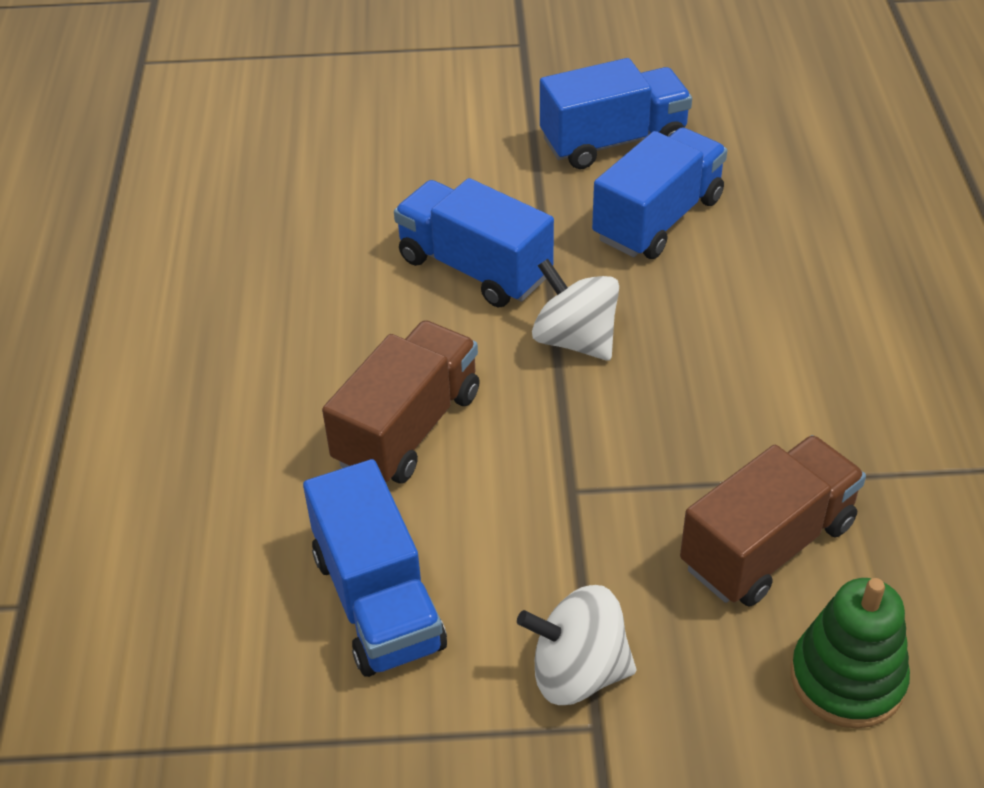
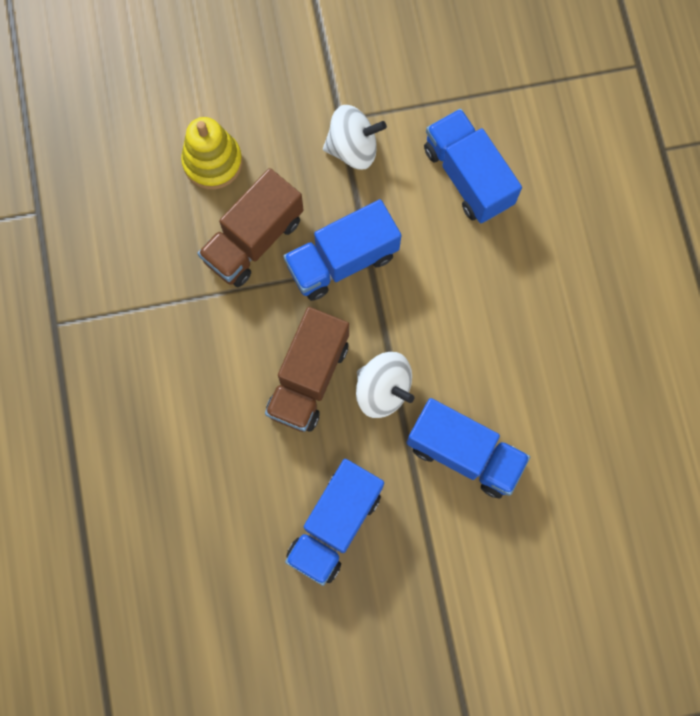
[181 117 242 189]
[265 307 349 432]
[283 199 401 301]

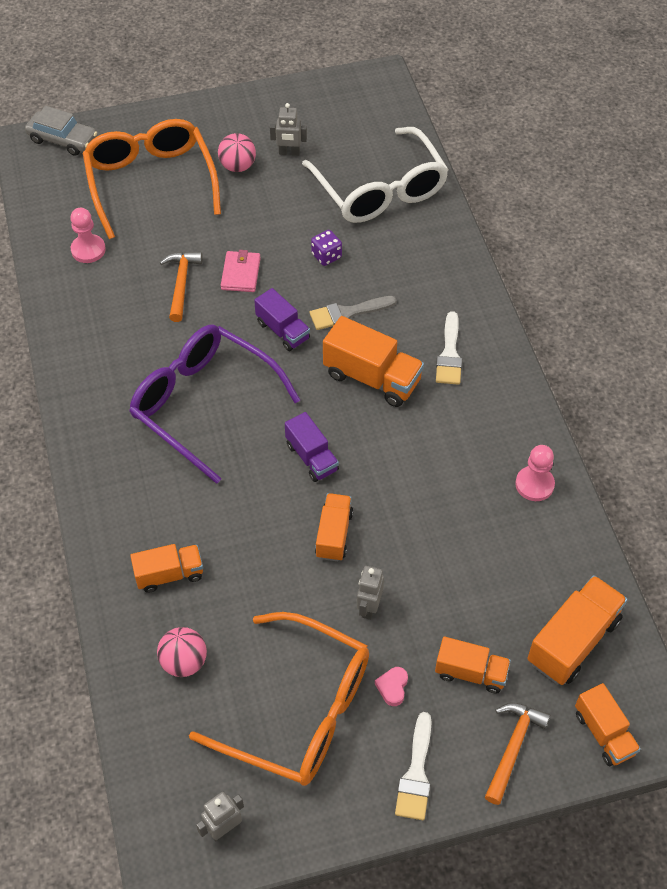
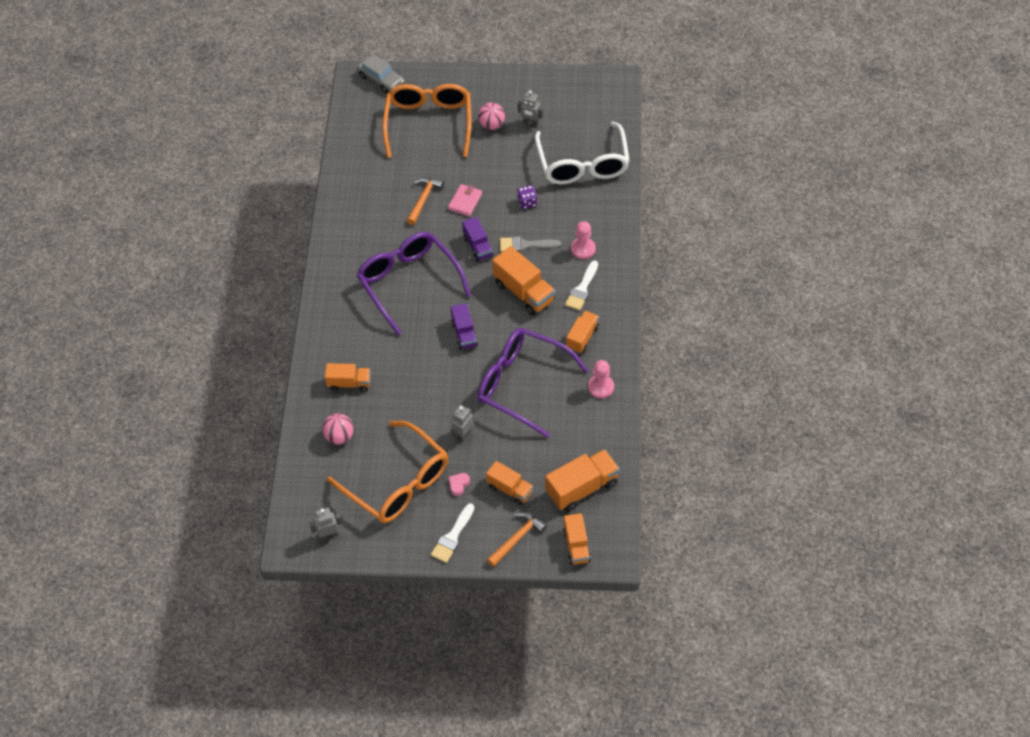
[477 328 589 438]
[566 311 599 353]
[571 221 596 259]

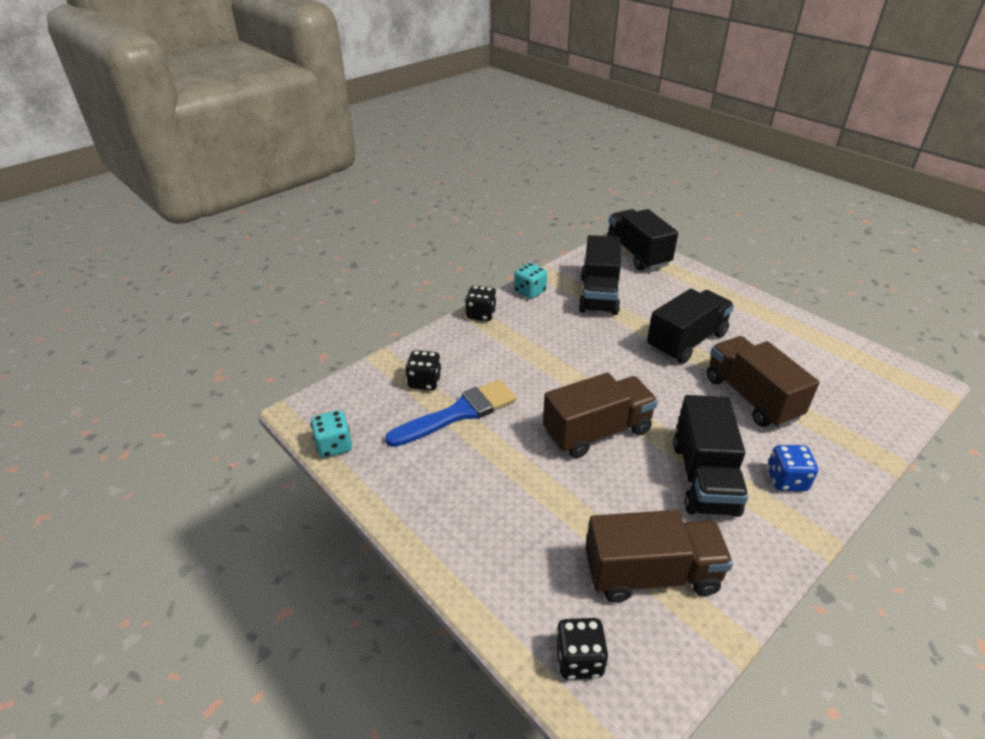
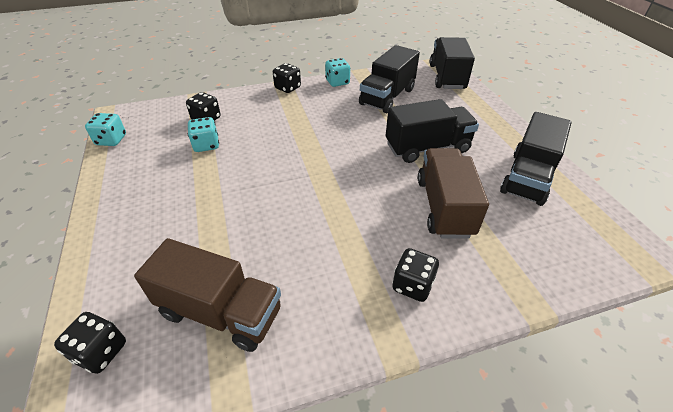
[187 117 219 152]
[392 248 439 302]
[500 112 572 206]
[543 373 658 458] (first image)

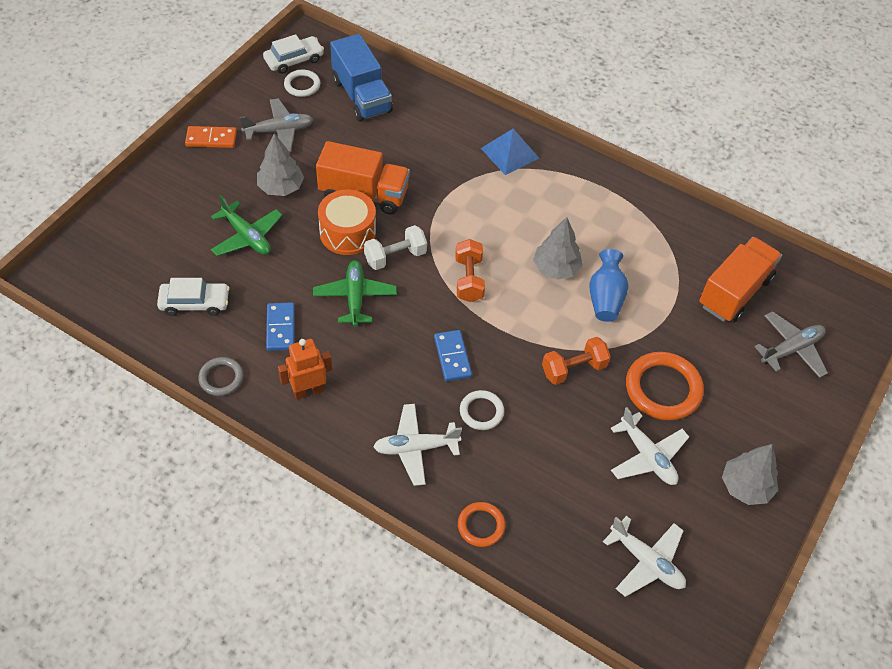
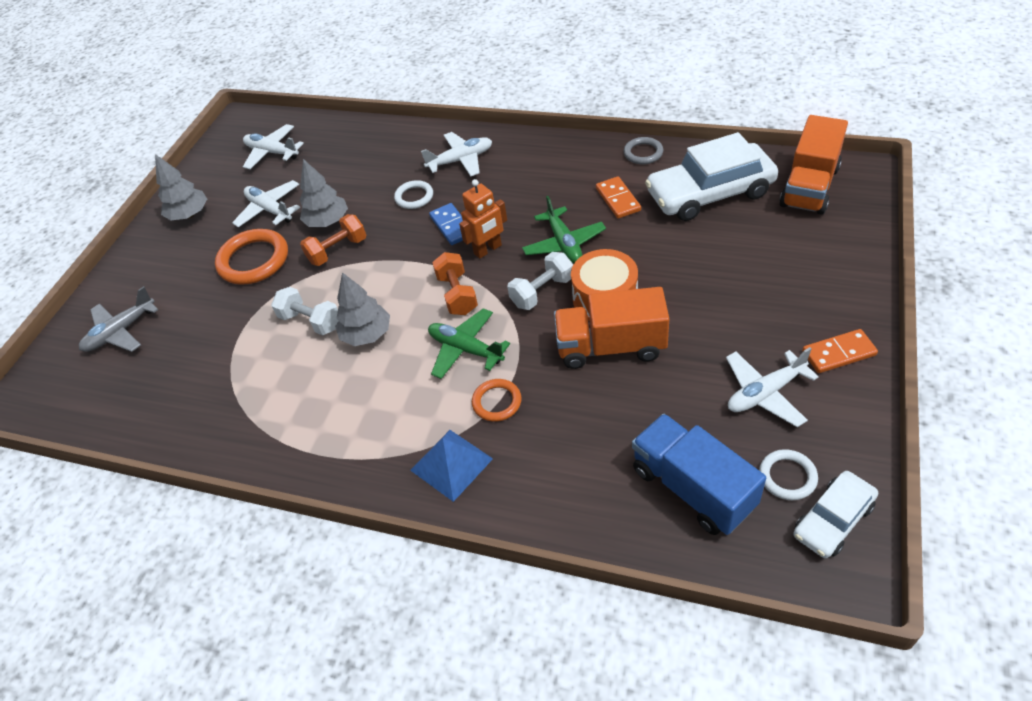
[271 287 339 335]
[300 159 348 227]
[428 308 510 379]
[459 179 507 259]
[472 379 522 422]
[596 177 641 218]
[645 132 778 221]
[726 347 819 427]
[779 115 848 215]

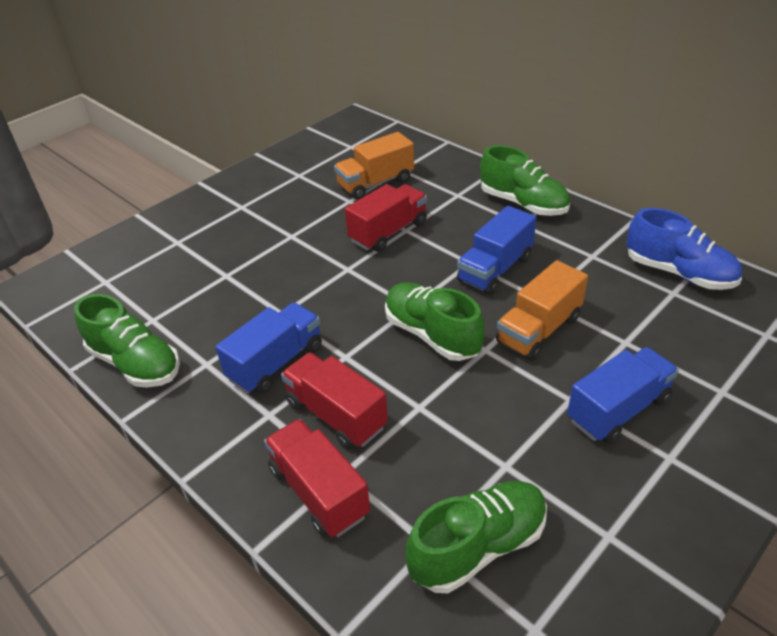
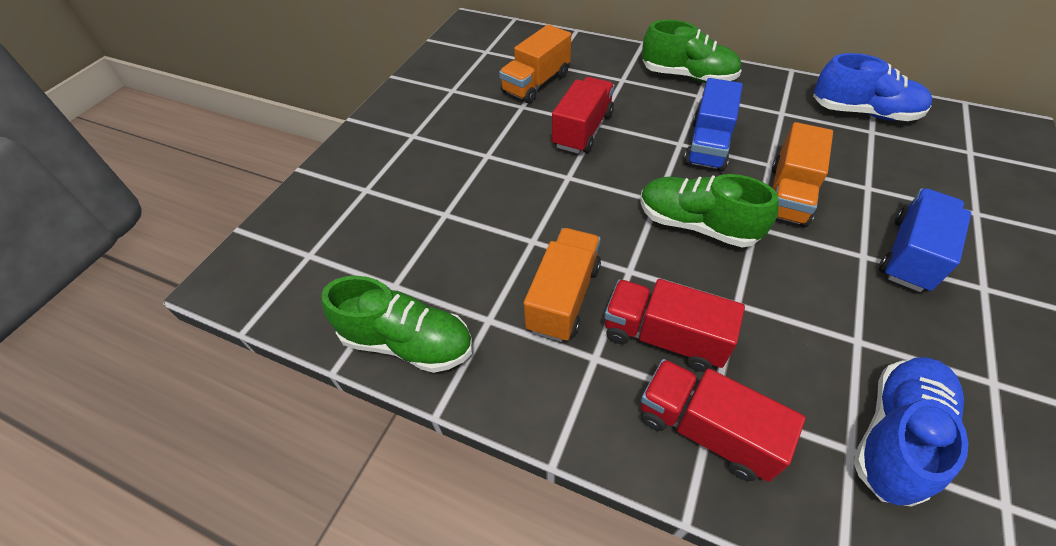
[524 228 601 342]
[854 357 968 507]

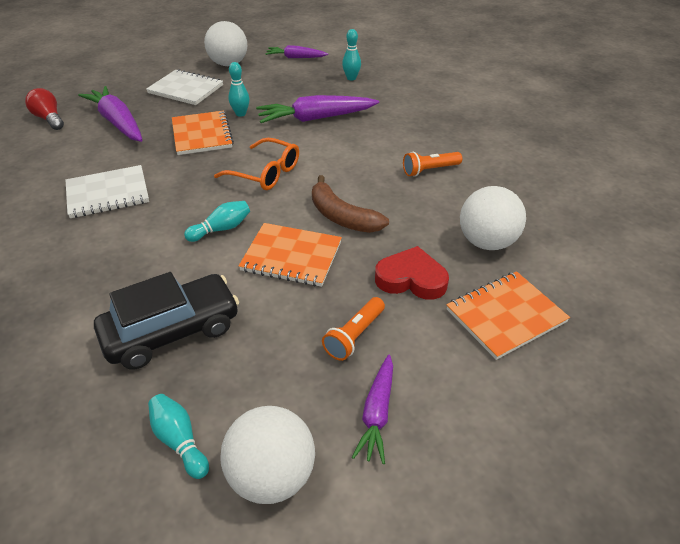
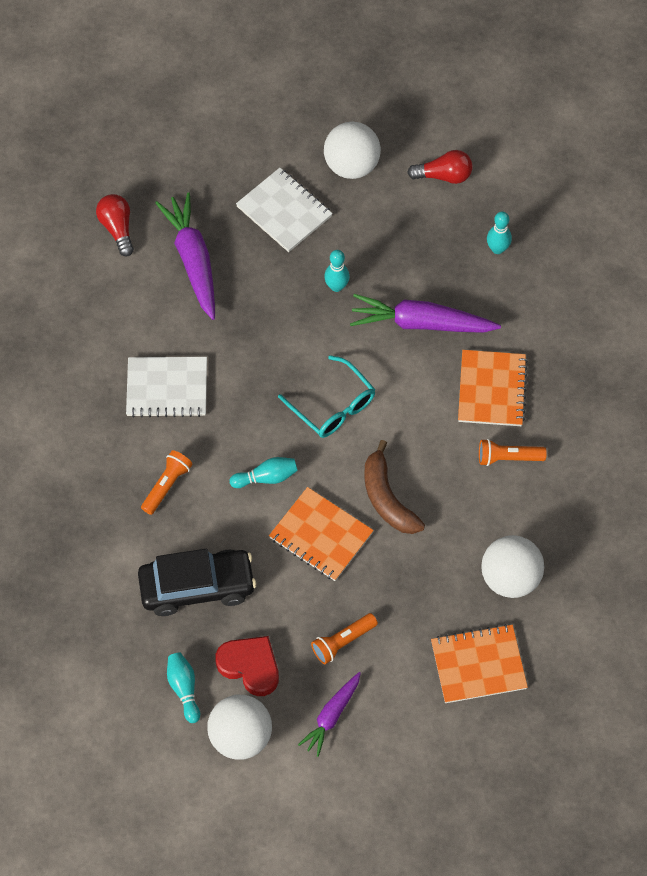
[141 450 193 515]
[215 636 279 696]
[278 355 375 438]
[407 150 472 184]
[458 350 528 426]

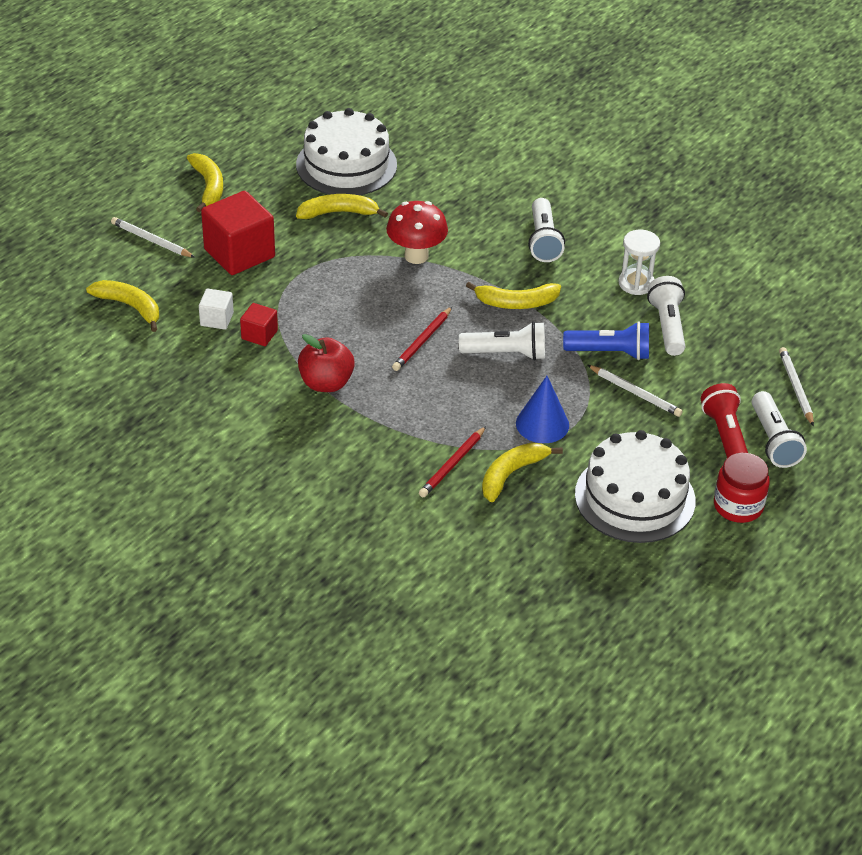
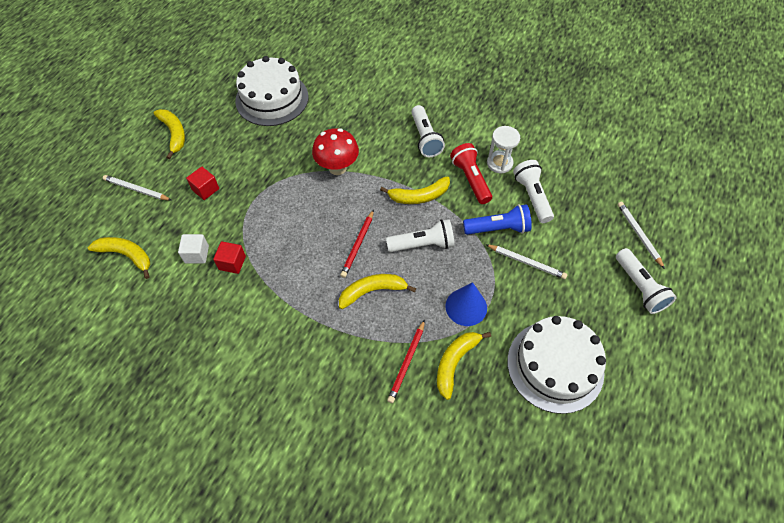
[186 167 219 200]
[339 274 416 309]
[450 143 492 204]
[298 334 355 392] (first image)
[714 452 770 523] (first image)

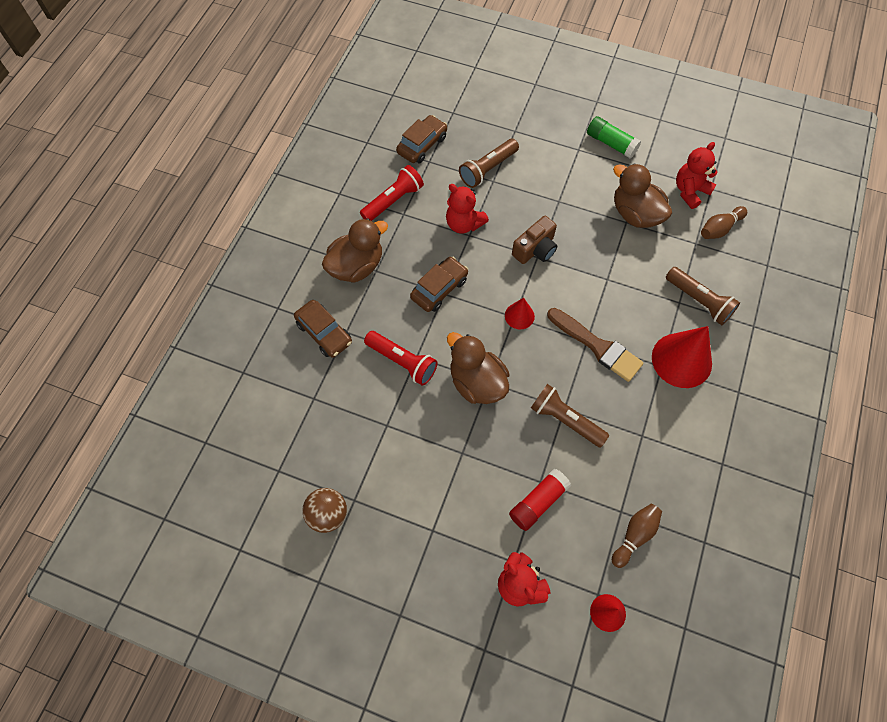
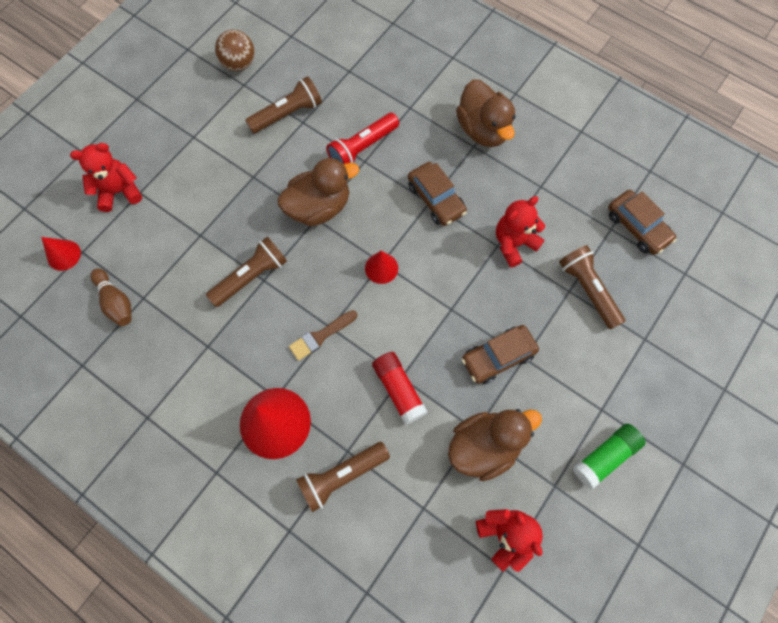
[245 76 322 133]
[289 310 357 361]
[372 352 428 425]
[461 325 539 384]
[360 165 424 221] (first image)
[512 216 557 264] (first image)
[701 206 747 239] (first image)

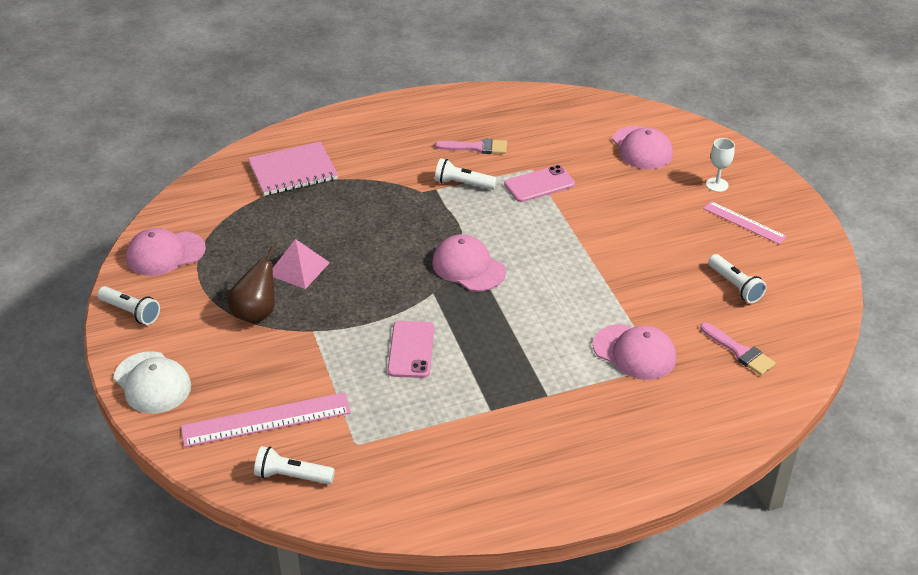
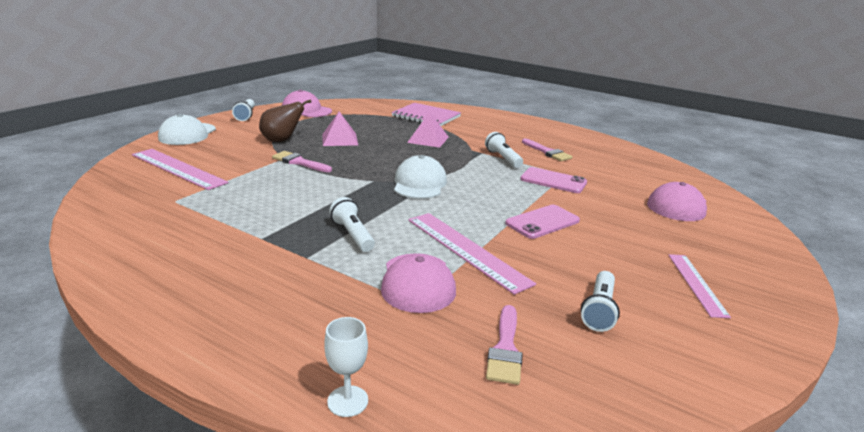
[272 151 332 172]
[324 317 368 417]
[329 197 375 252]
[394 155 447 199]
[407 112 449 148]
[408 213 536 295]
[505 205 580 239]

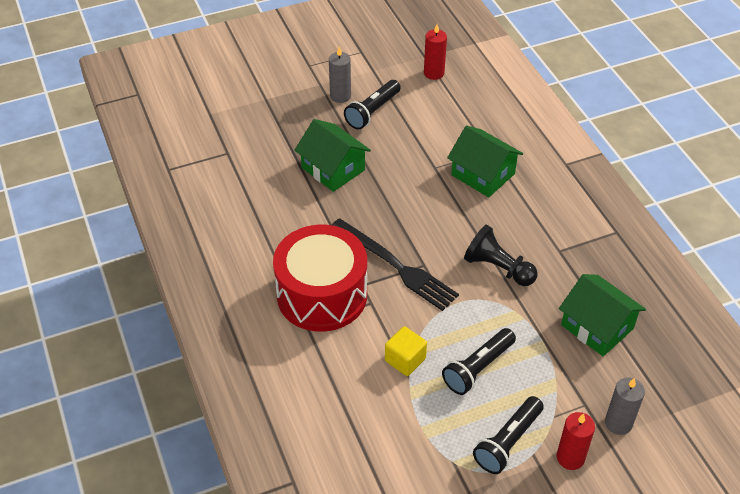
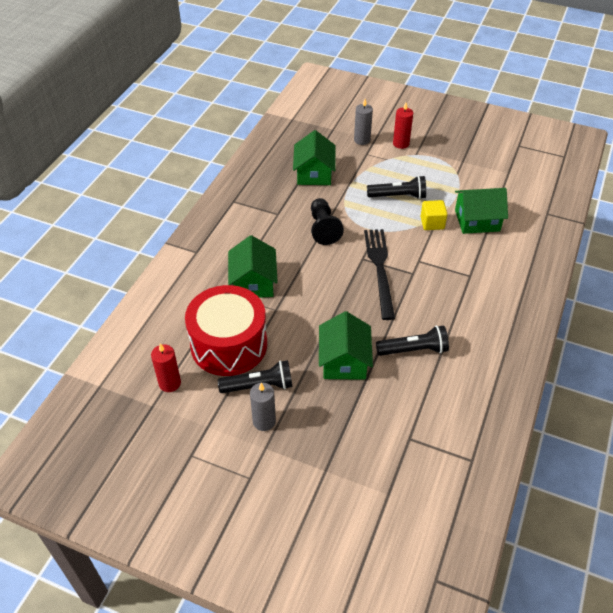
[185 285 267 376]
[376 325 449 356]
[455 188 508 234]

